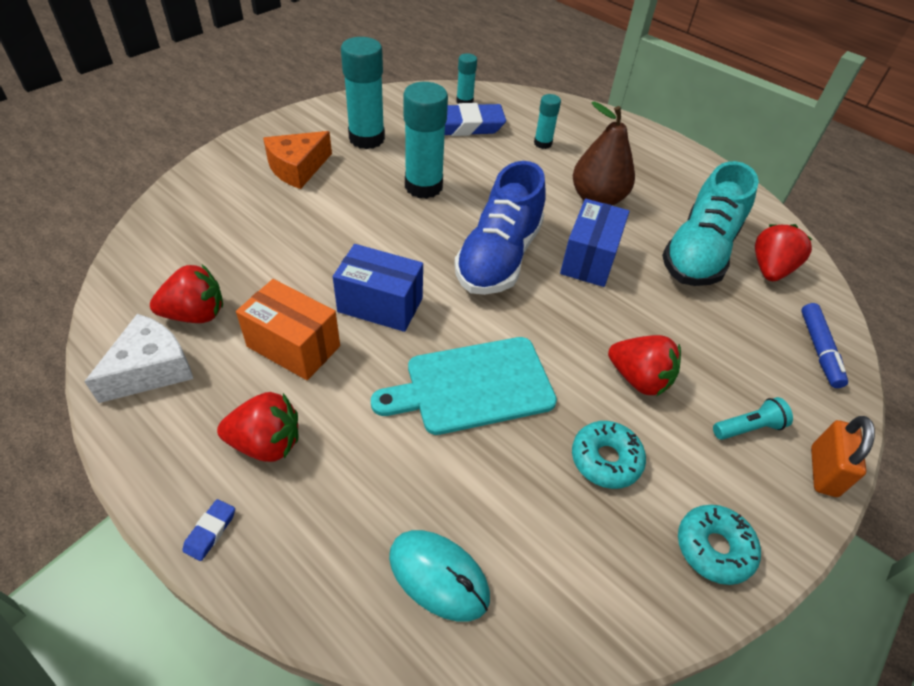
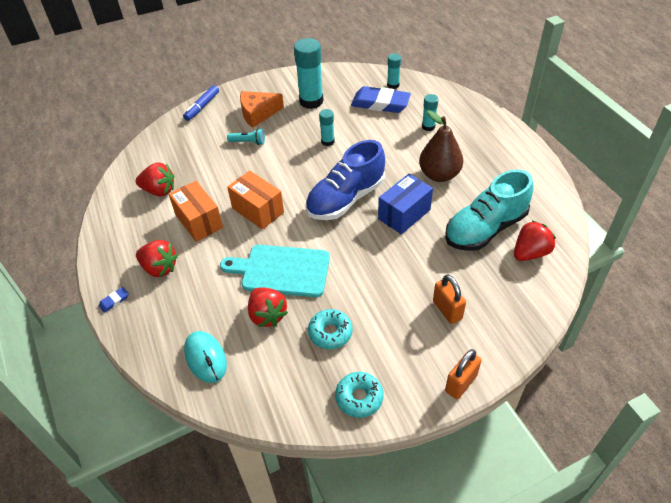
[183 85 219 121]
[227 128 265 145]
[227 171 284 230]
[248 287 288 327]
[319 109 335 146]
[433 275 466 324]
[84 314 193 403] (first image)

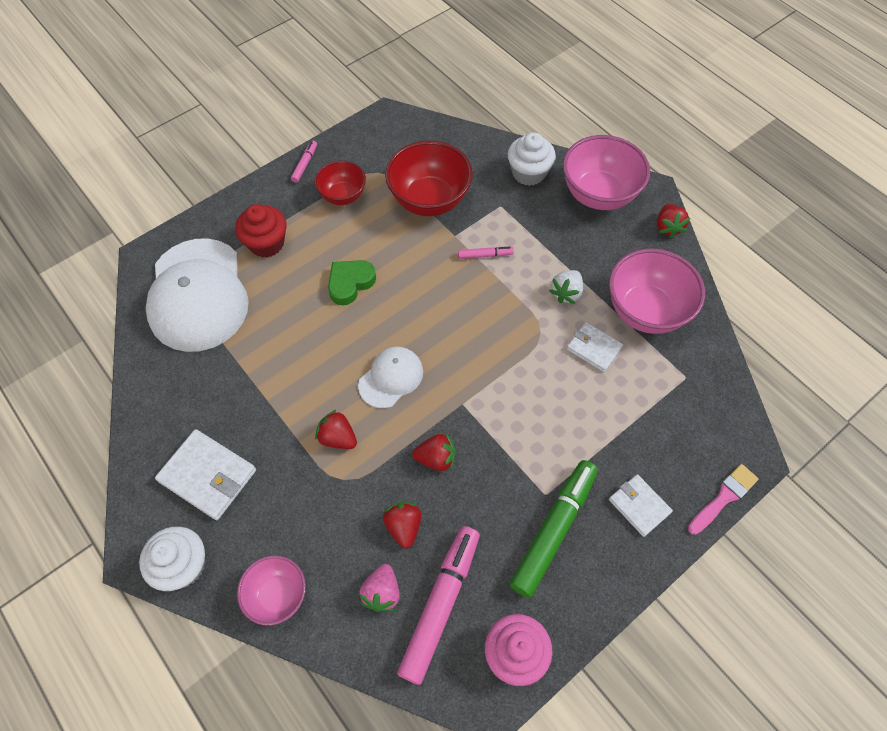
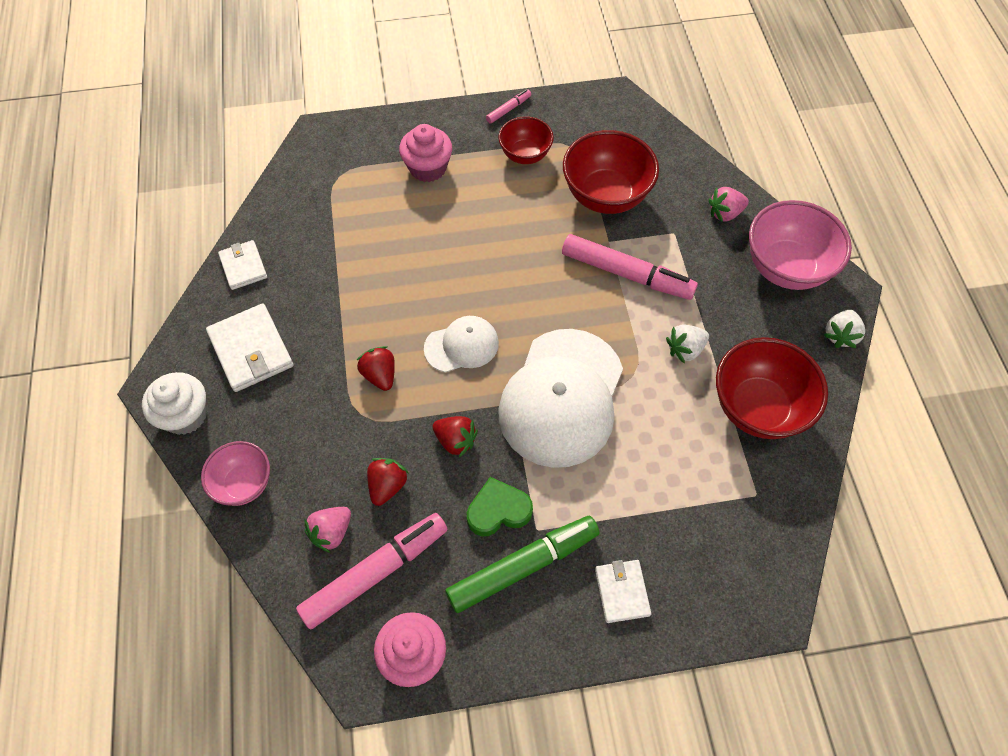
[218 240 267 290]
[399 124 452 182]
[467 477 533 536]
[498 329 623 468]
[562 234 698 300]
[709 187 749 222]
[716 337 828 439]
[824 310 865 348]
[688 464 759 535] (first image)

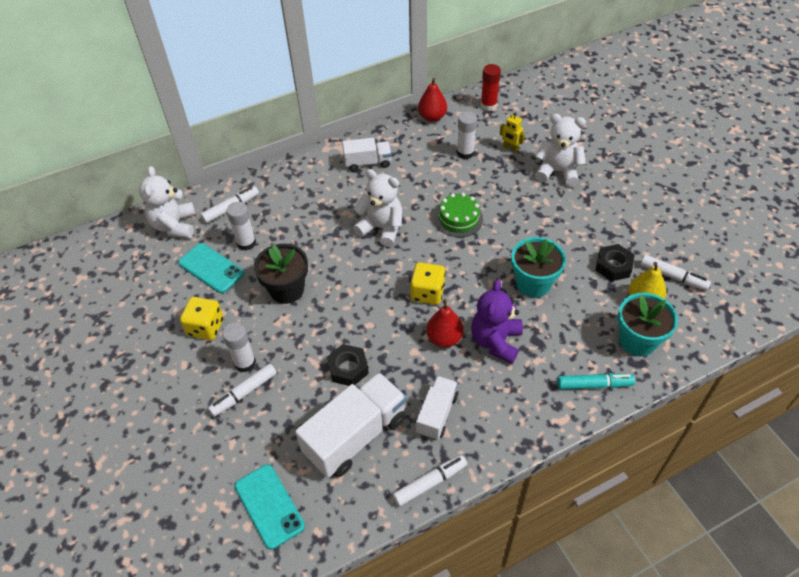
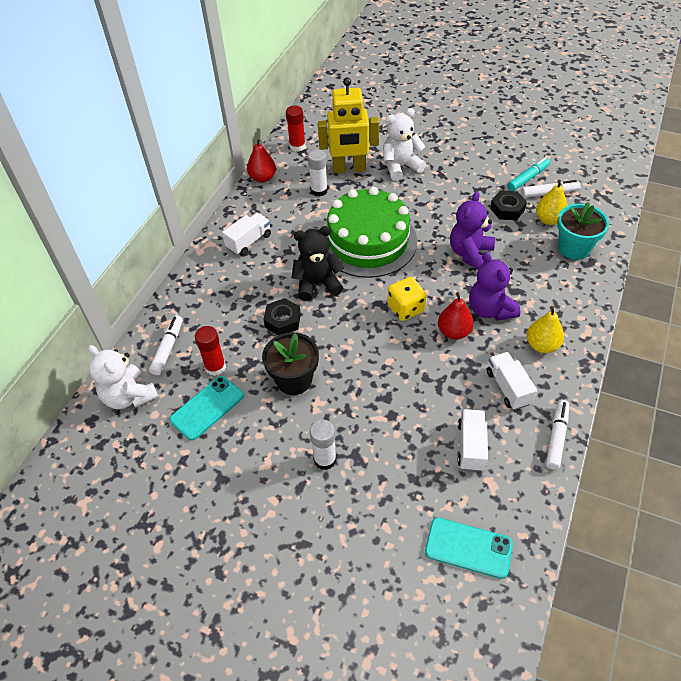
[170 376 244 440]
[195 326 226 376]
[263 298 301 335]
[292 226 344 301]
[318 77 379 173]
[326 187 417 278]
[450 191 495 269]
[458 409 488 472]
[507 157 550 191]
[527 306 564 353]
[180 297 224 340] (first image)
[208 363 277 417] (first image)

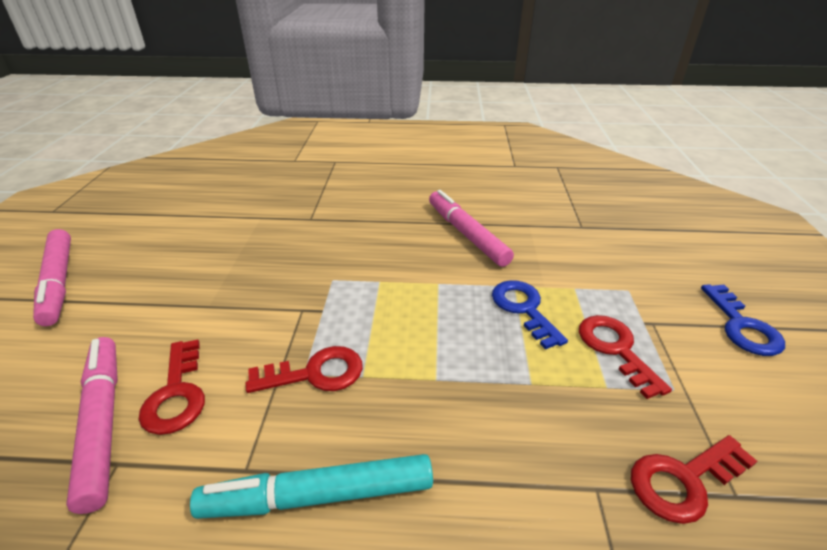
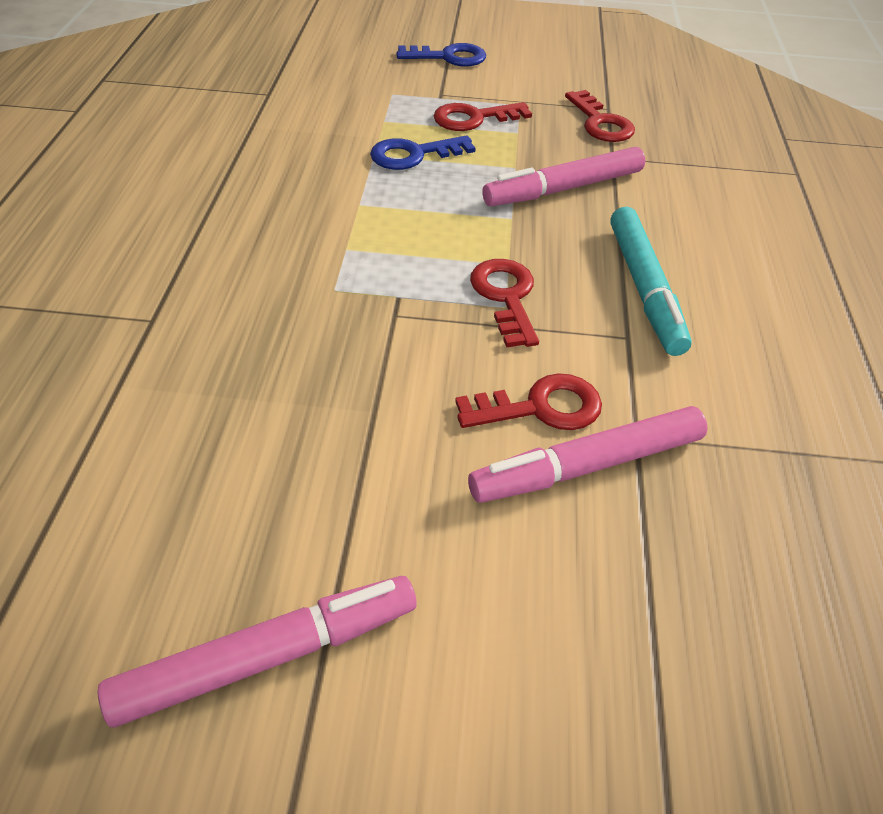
[482 147 645 206]

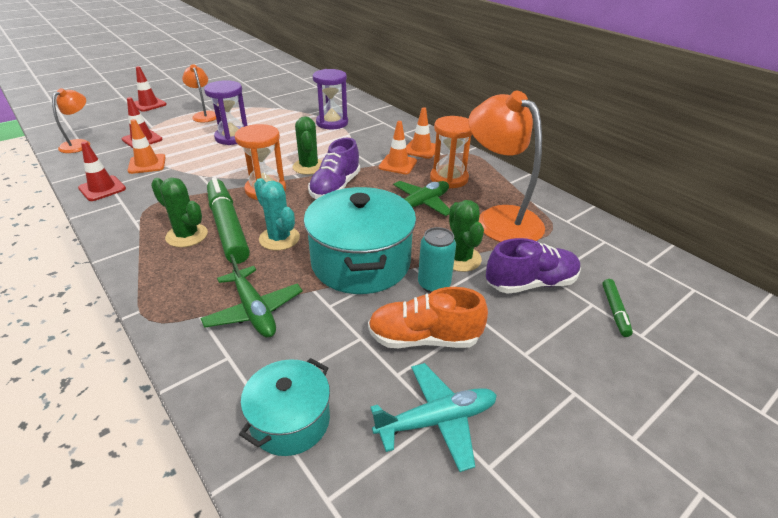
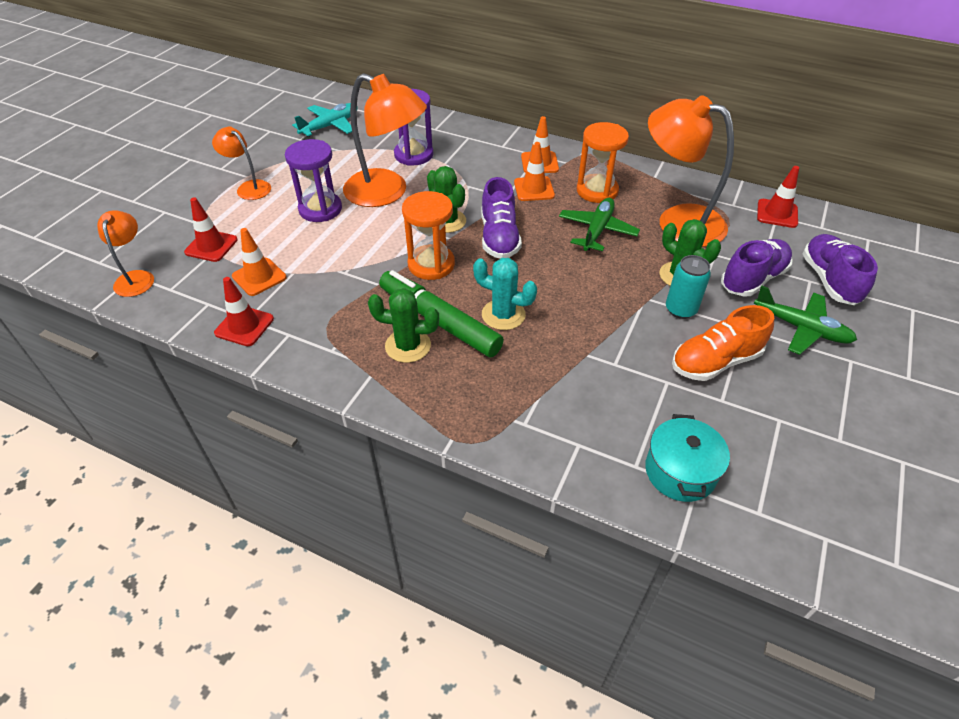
[292 103 358 137]
[343 73 427 207]
[754 285 857 355]
[757 166 799 228]
[803 234 878 305]
[303 187 416 294] (first image)

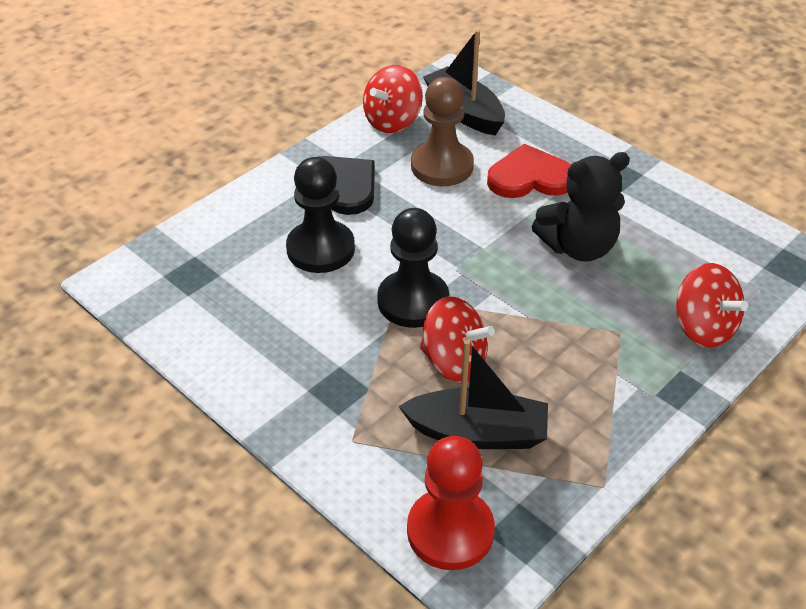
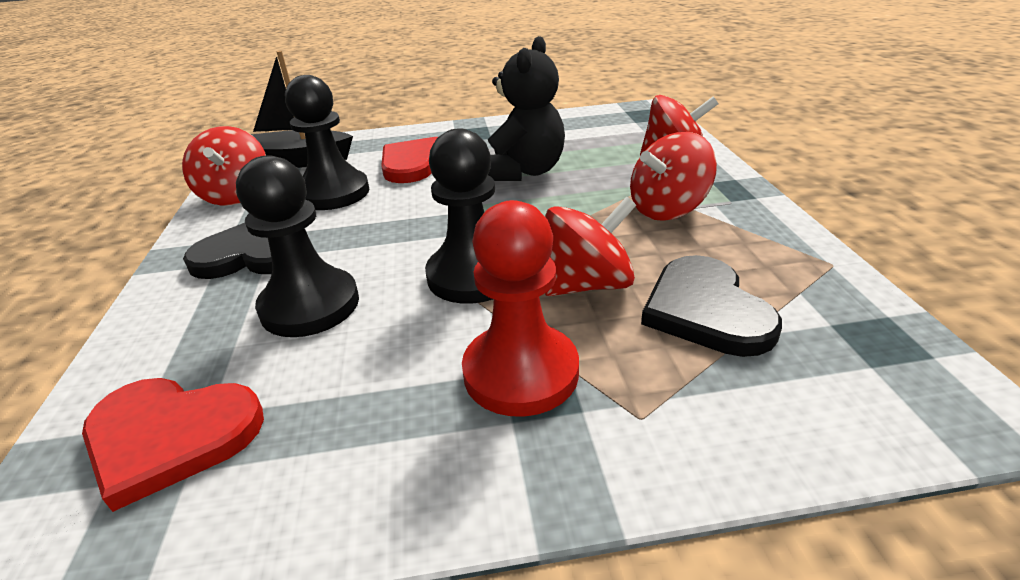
[82 378 264 512]
[285 75 369 210]
[462 200 579 417]
[630 132 717 221]
[641 255 782 357]

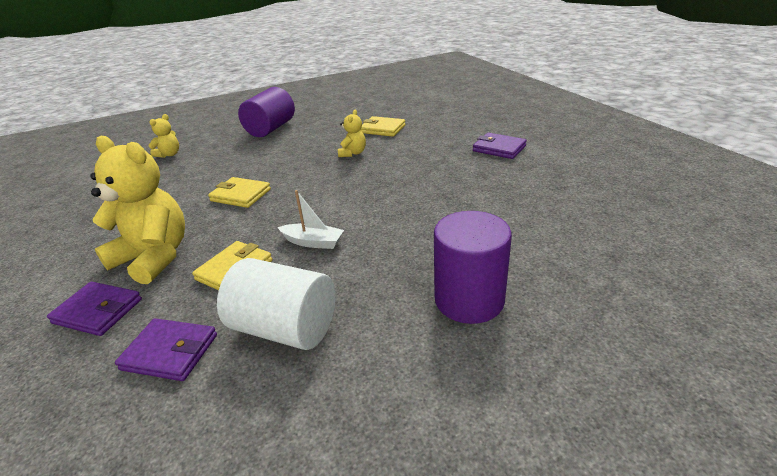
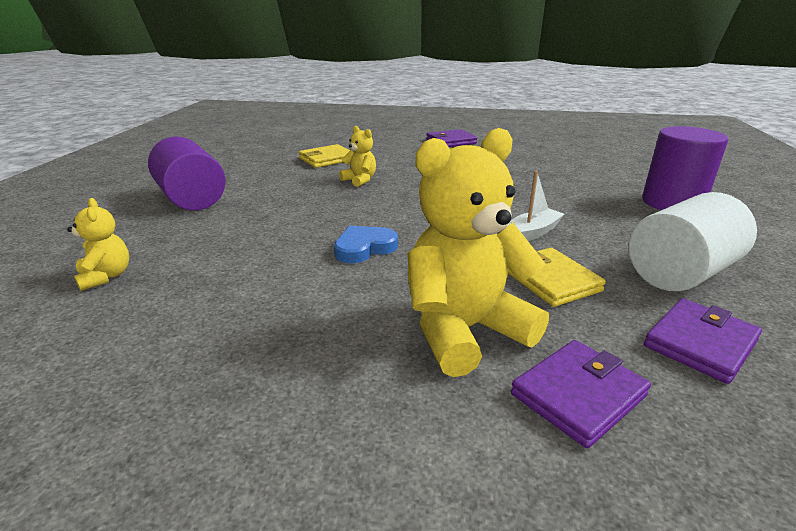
[334 226 398 263]

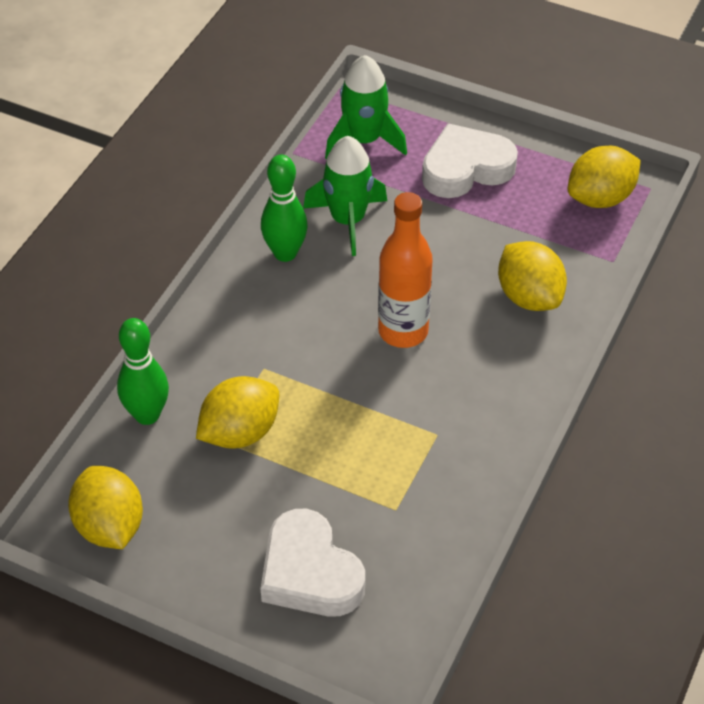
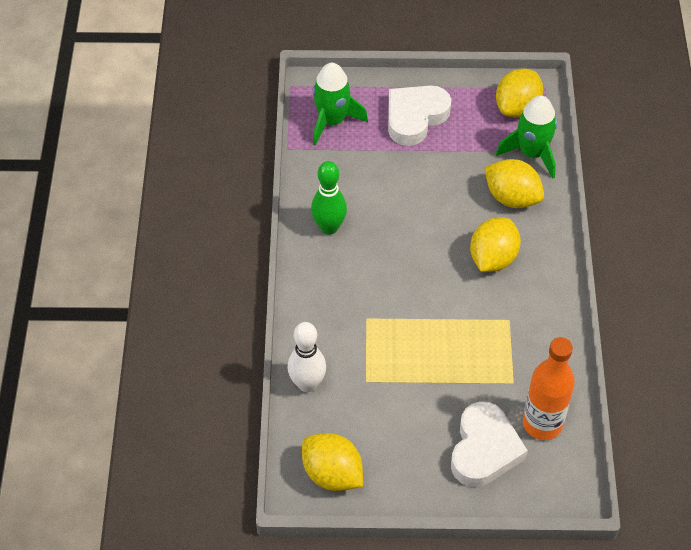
[288 322 326 392]
[451 401 528 487]
[470 217 521 272]
[496 95 557 179]
[523 337 575 440]

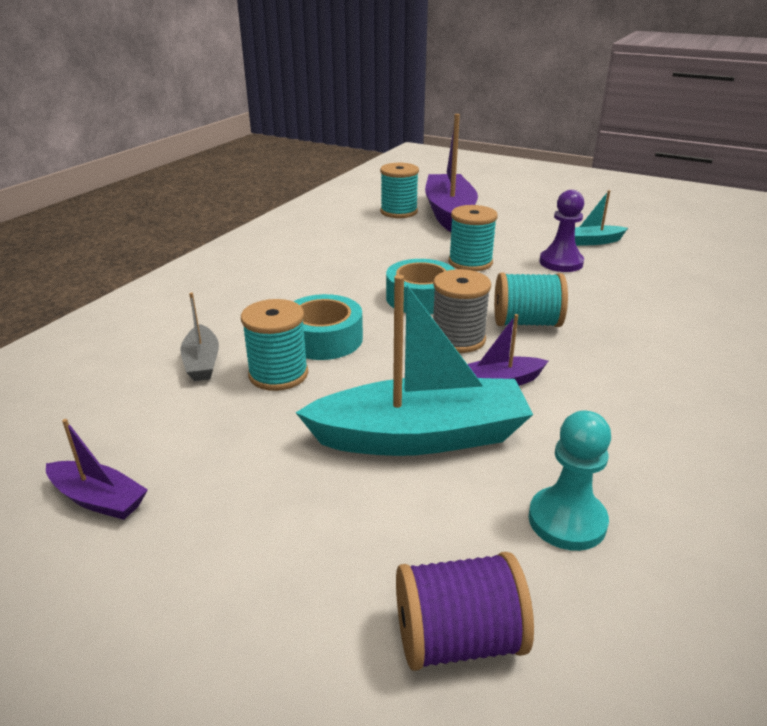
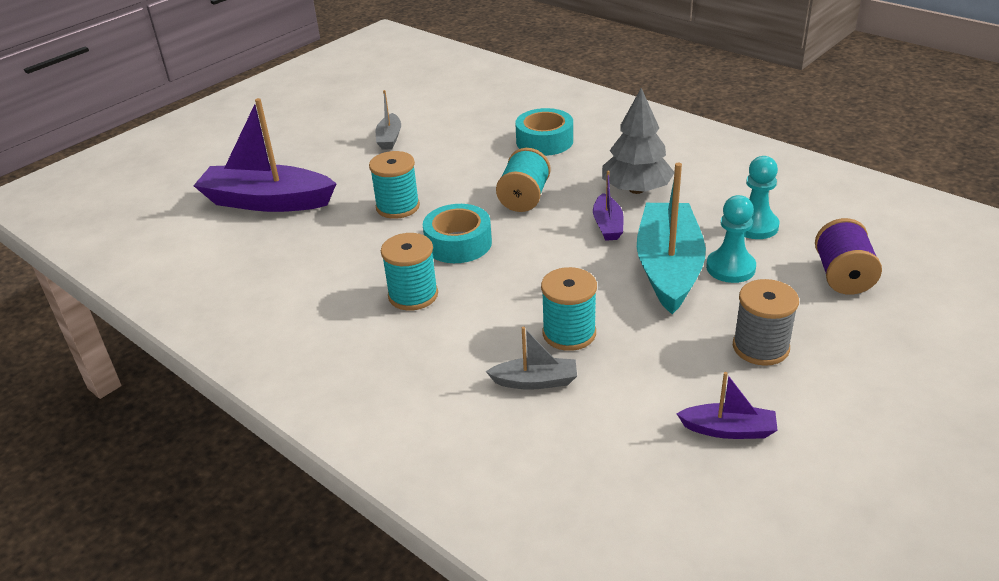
[376 90 401 150]
[381 233 438 311]
[515 108 573 156]
[602 88 674 194]
[677 372 778 439]
[706 195 756 283]
[733 279 799 366]
[539 190 584 272] (first image)

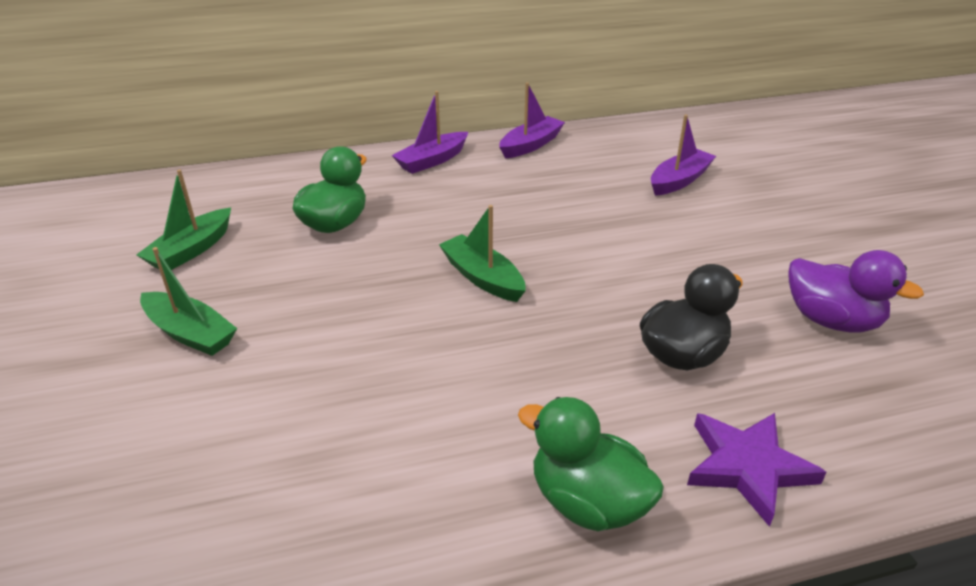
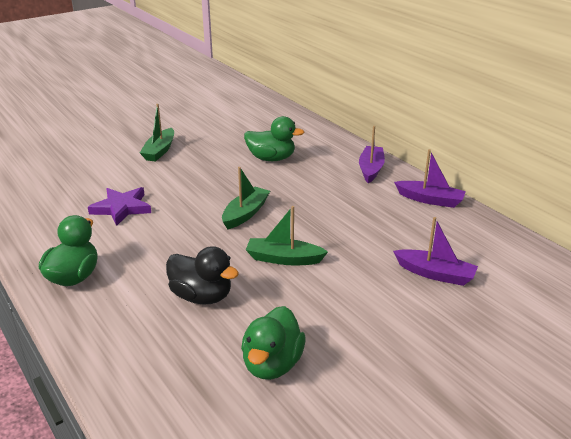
[88 187 151 226]
[241 306 305 380]
[246 206 328 265]
[359 126 385 183]

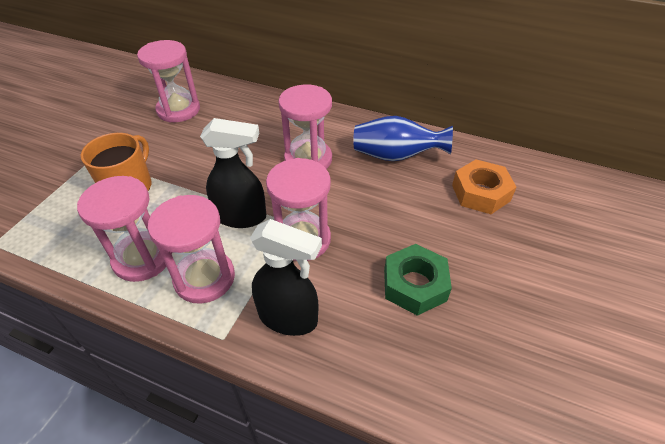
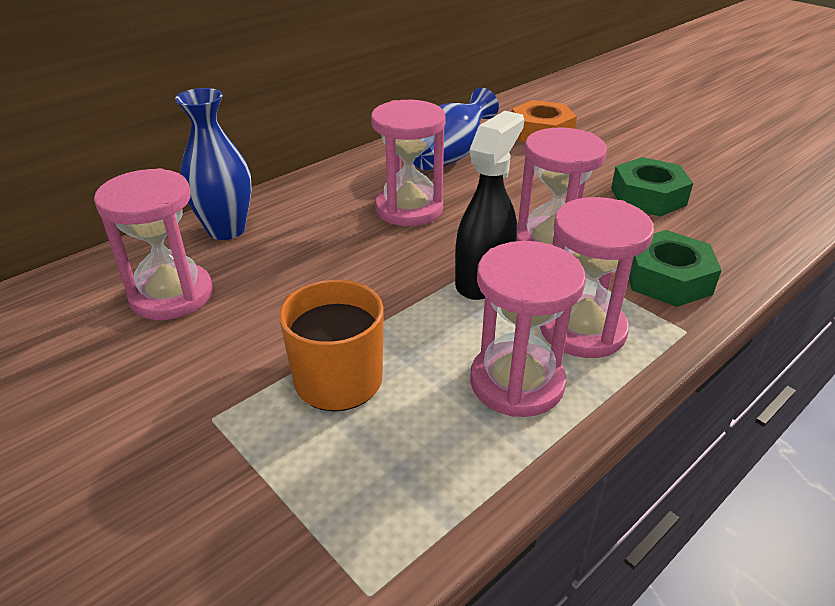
[175 88 252 240]
[629 230 722 307]

